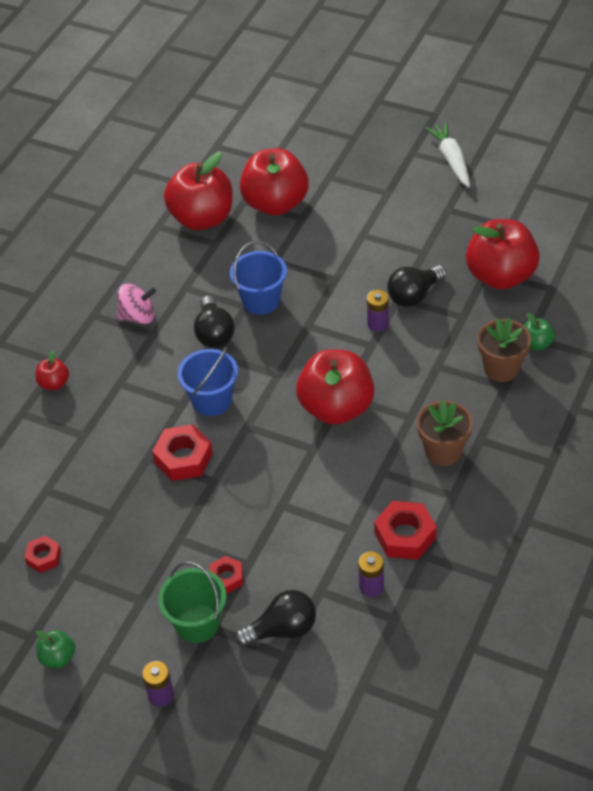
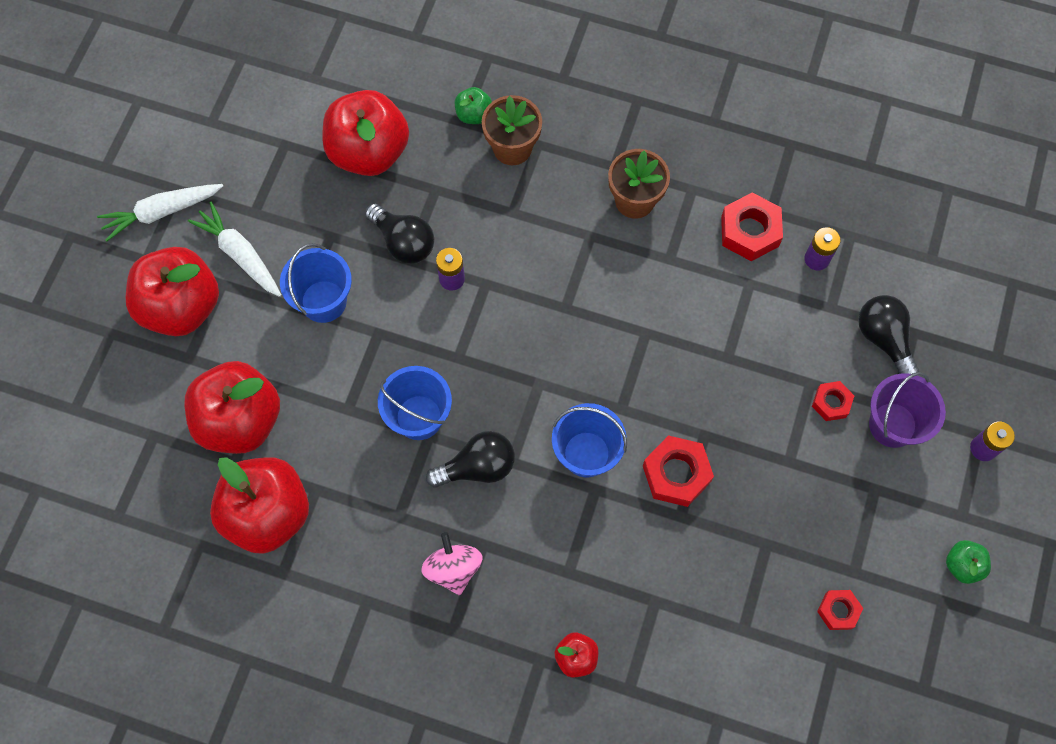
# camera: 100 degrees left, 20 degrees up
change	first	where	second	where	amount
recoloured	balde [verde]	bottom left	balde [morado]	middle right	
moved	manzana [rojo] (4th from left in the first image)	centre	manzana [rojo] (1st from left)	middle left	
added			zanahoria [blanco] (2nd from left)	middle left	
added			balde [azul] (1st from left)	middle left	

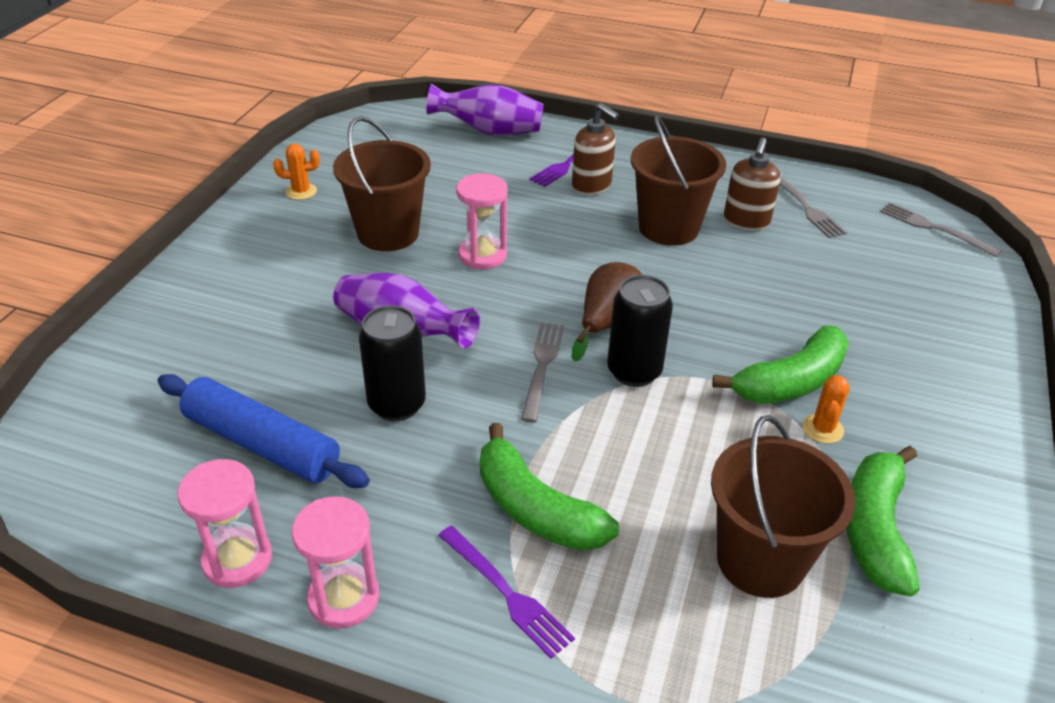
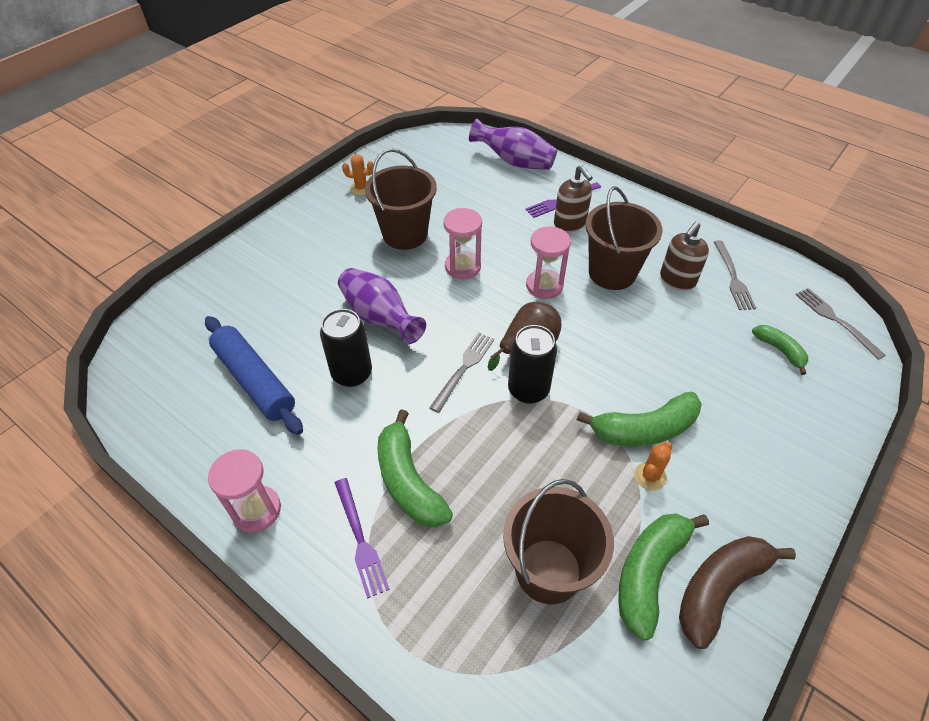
# camera: 20 degrees right, 10 degrees up
change	first	where	second	where	amount
moved	reloj de arena [rosa] (1st from left in the first image)	bottom left	reloj de arena [rosa] (3rd from left)	centre	
added			plátano [marrón]	bottom right	
added			plátano [verde] (4th from left)	middle right	

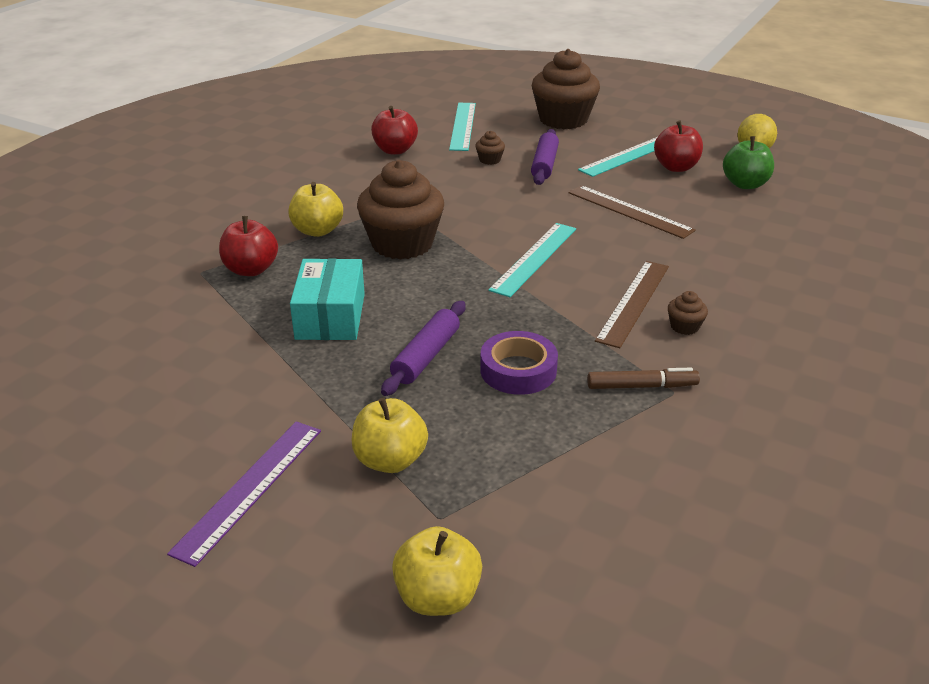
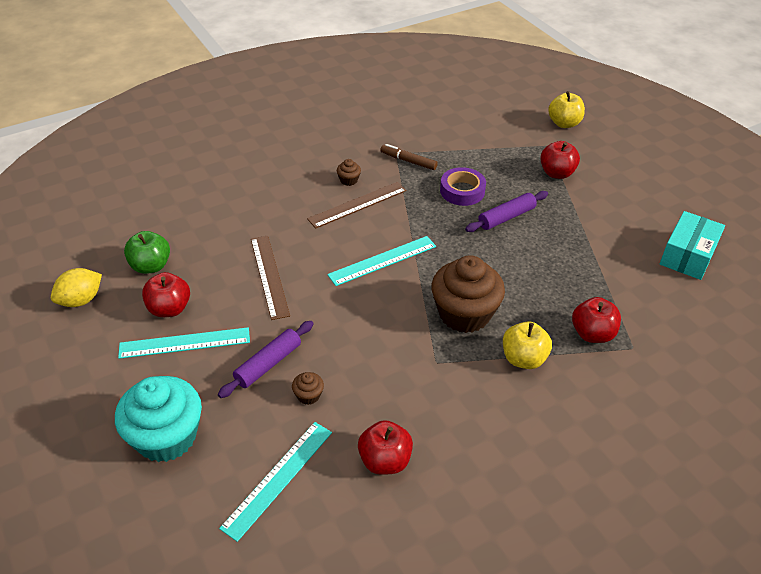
# camera: 150 degrees left, 10 degrees up
change	first	where	second	where	amount
removed	regla [morado]	bottom left			
moved	caja [turquesa]	centre		middle right	
recoloured	manzana [amarillo] (2nd from left)	centre	manzana [rojo] (3rd from left)	top right	
recoloured	magdalena [marrón] (3rd from left)	top centre	magdalena [turquesa]	bottom left	

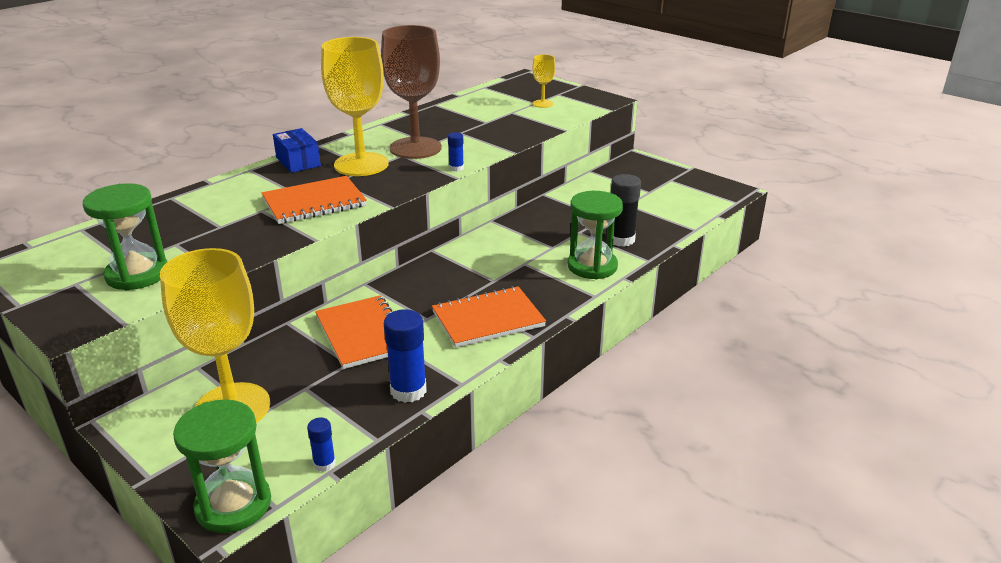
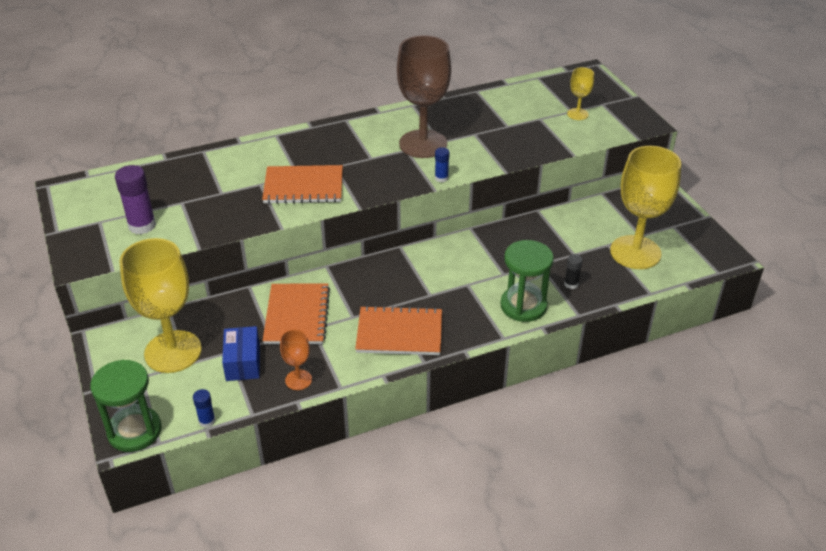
# camera: 25 degrees right, 10 degrees up
change	first	where	second	where	amount
replaced	reloj de arena [verde] (1st from left)	middle left	barra de pegamento [morado]	middle left	
moved	caja [azul]	top left		middle left	
moved	copa [amarillo] (2nd from left in the first image)	top centre	copa [amarillo] (3rd from left)	middle right	
replaced	barra de pegamento [azul] (2nd from left)	centre	copa [naranja]	centre	
resized	barra de pegamento [negro]	centre		middle right	x0.54

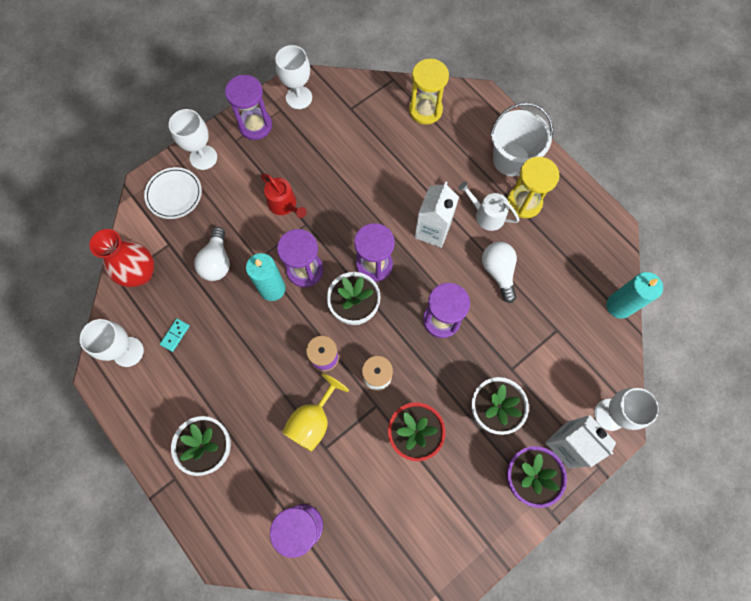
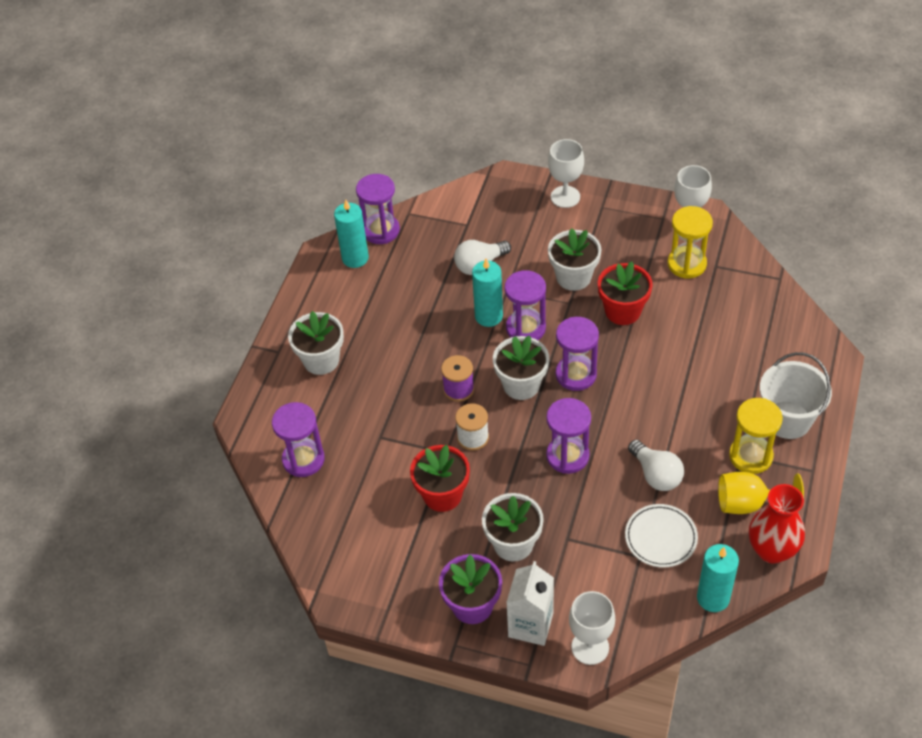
# camera: 60 degrees right, 20 degrees down
change	first	where	second	where	amount
replaced	copa [blanco] (1st from left)	middle left	vela [turquesa] (1st from left)	top centre	
moved	florero [rojo]	middle left		bottom right	
moved	plato [blanco]	top left		bottom right	
removed	ficha de dominó [turquesa]	middle left			
moved	reloj de arena [morado] (1st from left in the first image)	top left	reloj de arena [morado] (2nd from left)	top centre	
replaced	regadera [rojo]	top centre	maceta [blanco] (4th from left)	centre	
moved	copa [amarillo]	bottom centre		bottom right	
moved	reloj de arena [amarillo] (1st from left)	top centre		top right	
removed	cartón de leche [blanco] (1st from left)	centre			
removed	regadera [blanco]	centre			
turned	bombilla [blanco] (2nd from left)	centre		middle right	105 degrees clockwise
added			maceta [rojo] (2nd from left)	middle right	

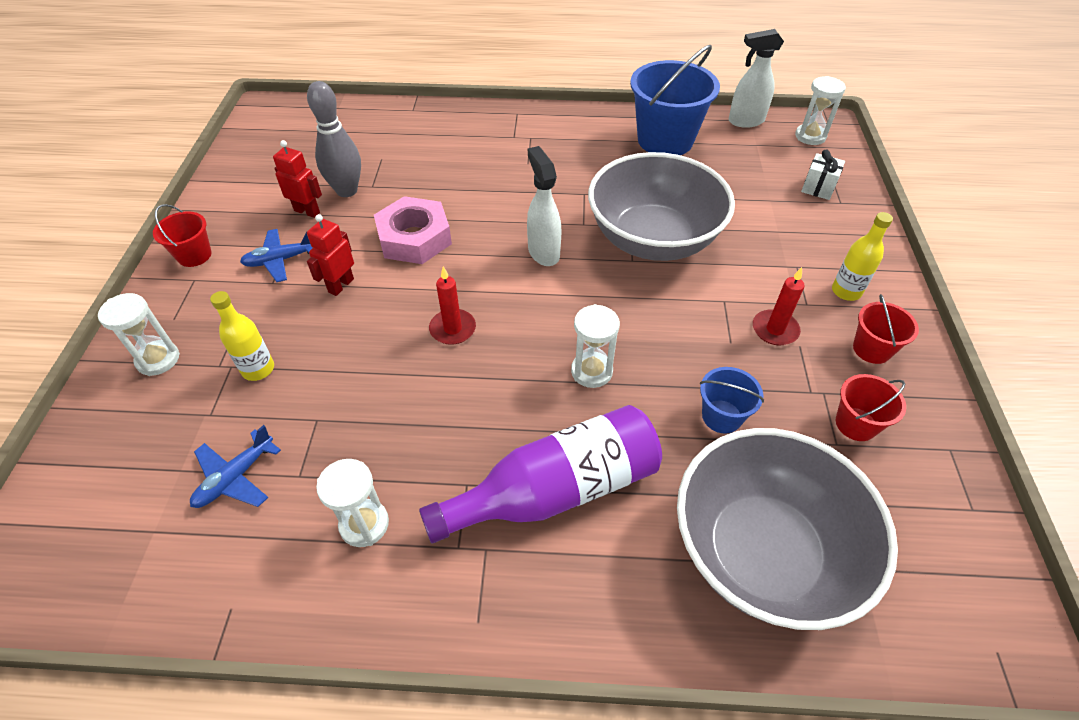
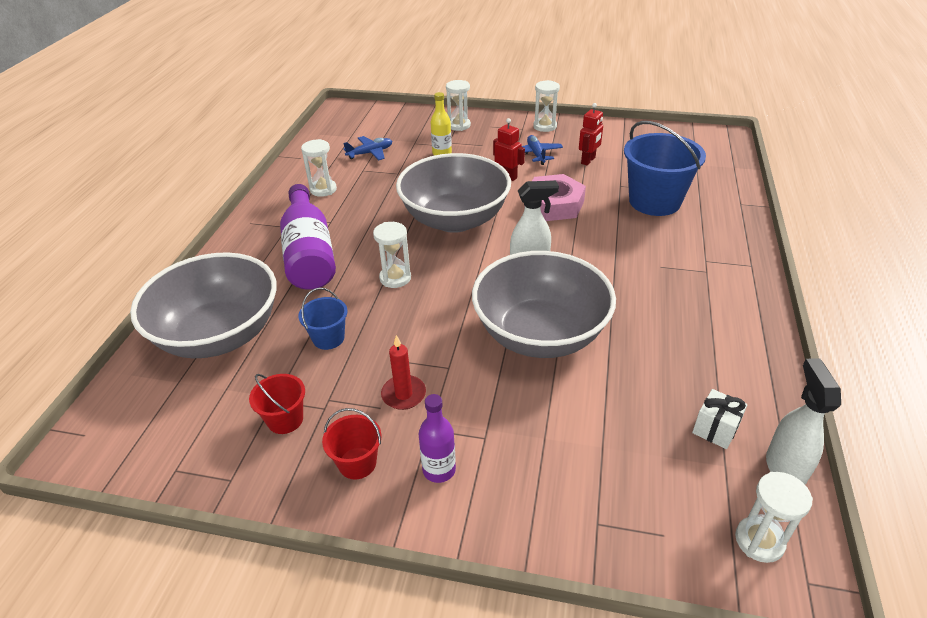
# camera: 100 degrees right, 10 degrees down
change	first	where	second	where	amount
replaced	balde [rojo] (1st from left)	top left	reloj de arena [blanco] (4th from left)	top centre	
turned	avión [azul] (1st from left)	middle left		top centre	105 degrees clockwise
removed	bolo [gris]	top left			
replaced	vela [rojo] (1st from left)	centre	cuenco [gris] (2nd from left)	top centre	
moved	balde [azul] (1st from left in the first image)	top centre	balde [azul] (2nd from left)	top right	
moved	regalo [blanco]	top right		bottom right	
recoloured	botella [amarillo] (2nd from left)	middle right	botella [morado] (2nd from left)	bottom centre	

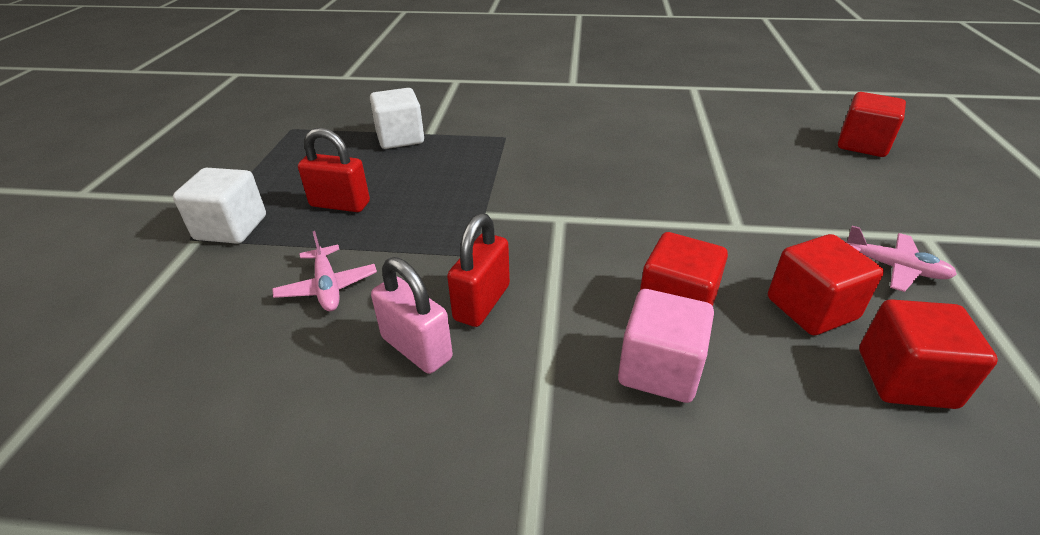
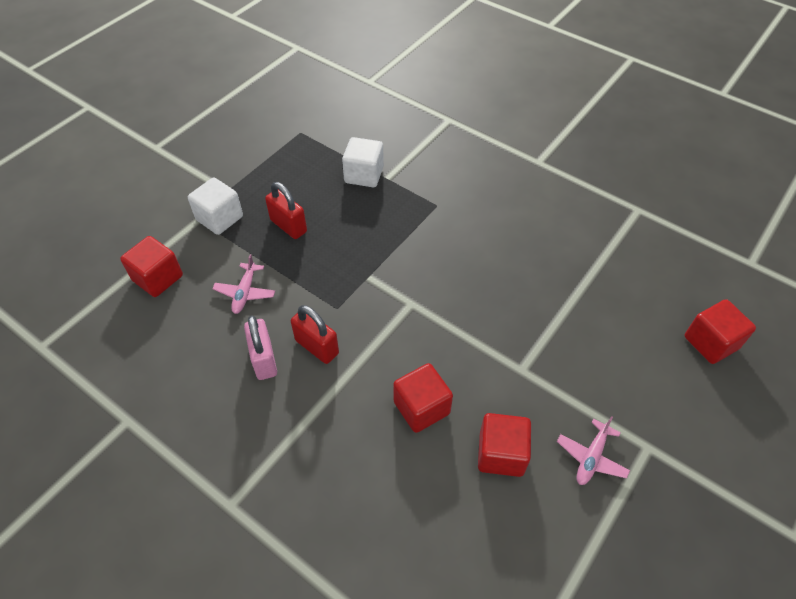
# camera: 30 degrees right, 15 degrees up
change	first	where	second	where	amount
turned	candado [rojo] (2nd from left)	centre		centre	75 degrees clockwise
removed	cubo [rosa]	centre			
turned	avión [rosa] (2nd from left)	middle right		bottom right	60 degrees clockwise
moved	cubo [rojo] (4th from left in the first image)	middle right	cubo [rojo] (1st from left)	middle left	

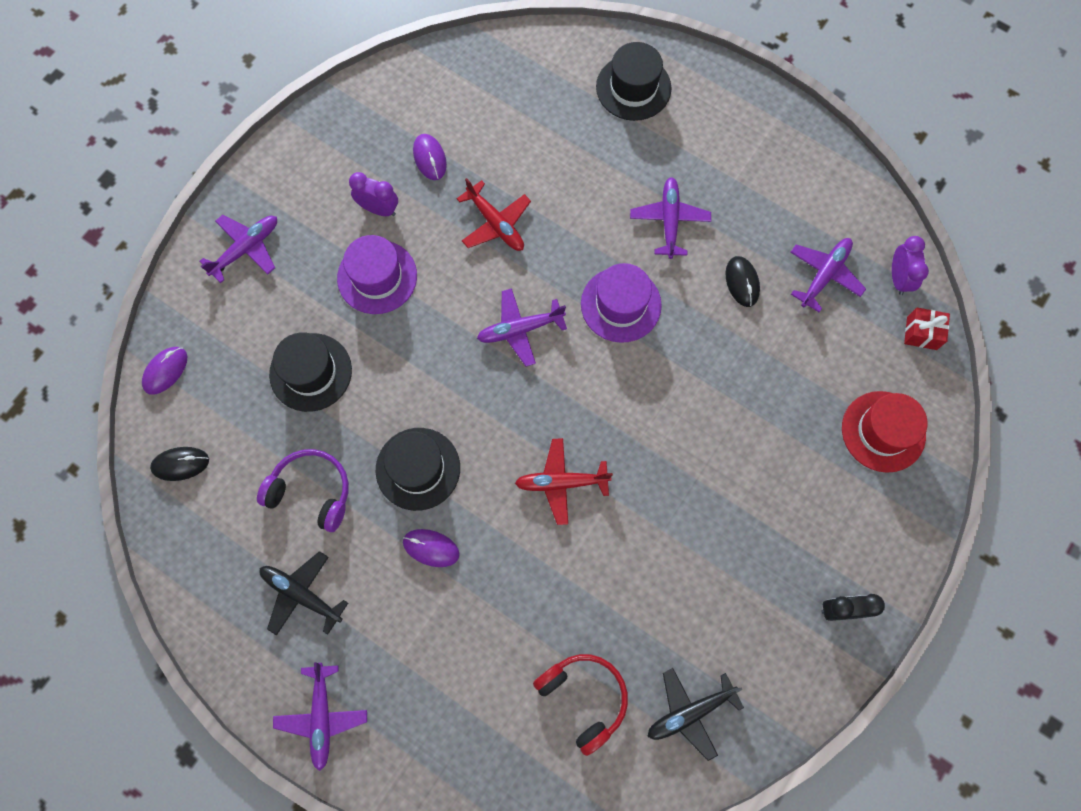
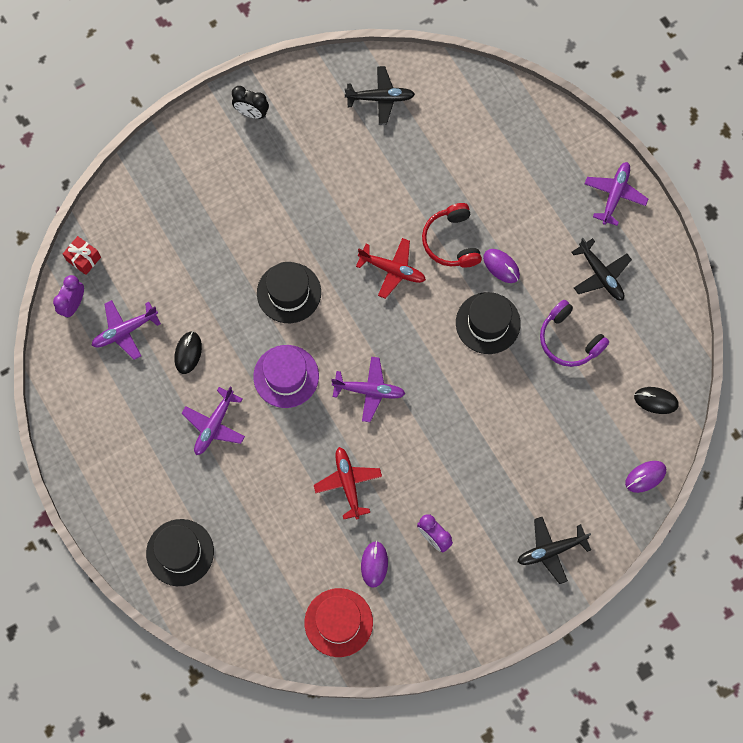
# camera: 155 degrees left, 0 degrees up
change	first	where	second	where	amount
recoloured	avión [morado] (1st from left)	top left	avión [negro] (2nd from left)	bottom right	
moved	sombrero [negro] (1st from left in the first image)	middle left	sombrero [negro] (2nd from left)	centre	
removed	sombrero [morado] (1st from left)	centre			
moved	auriculares [rojo]	bottom centre		top centre	
moved	sombrero [rojo]	middle right		bottom centre	

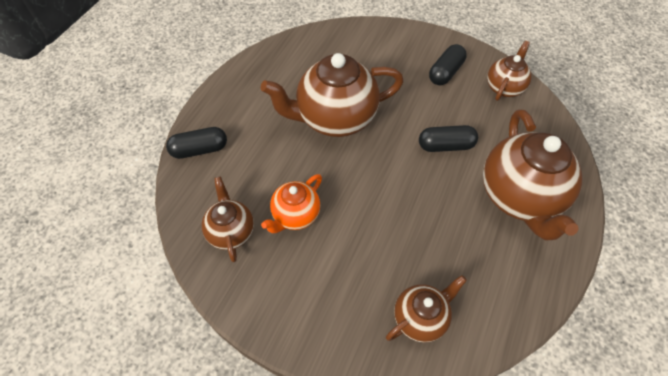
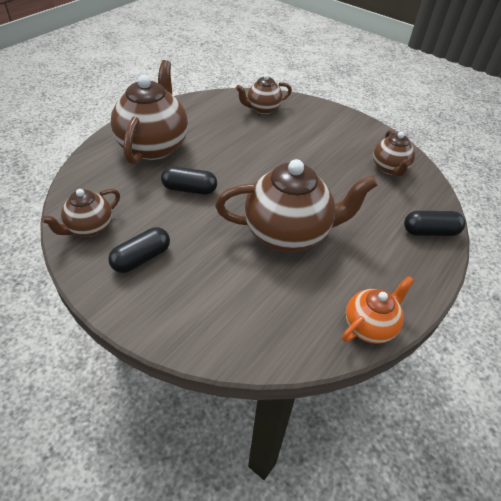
# camera: 170 degrees left, 10 degrees down
change	first	where	second	where	amount
moved	tetera [naranja]	centre		middle right	

